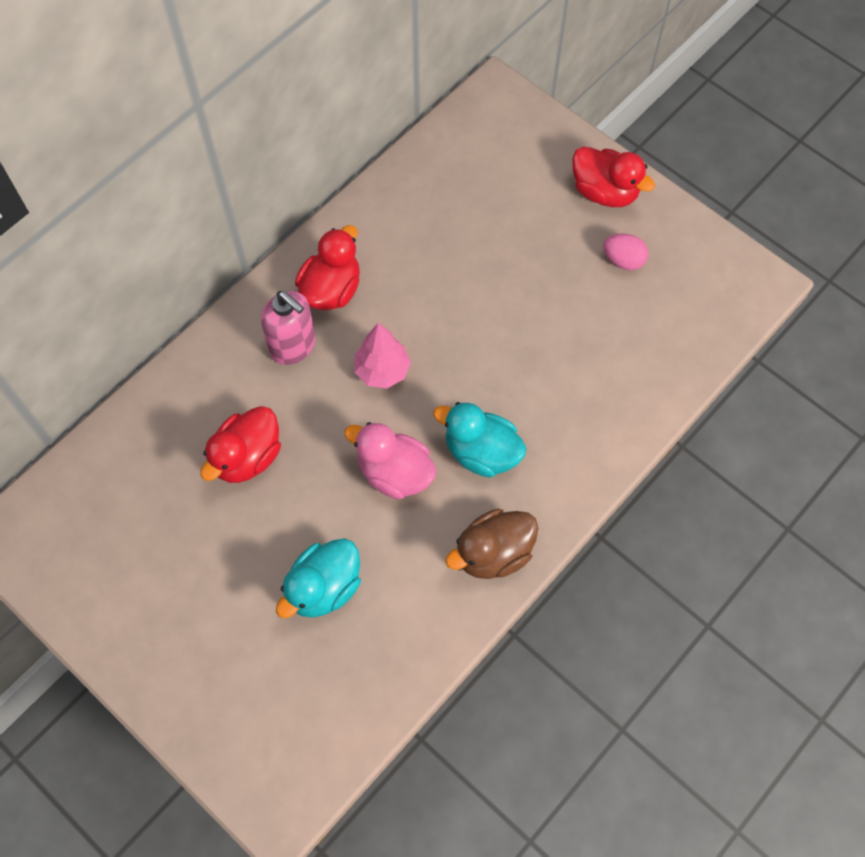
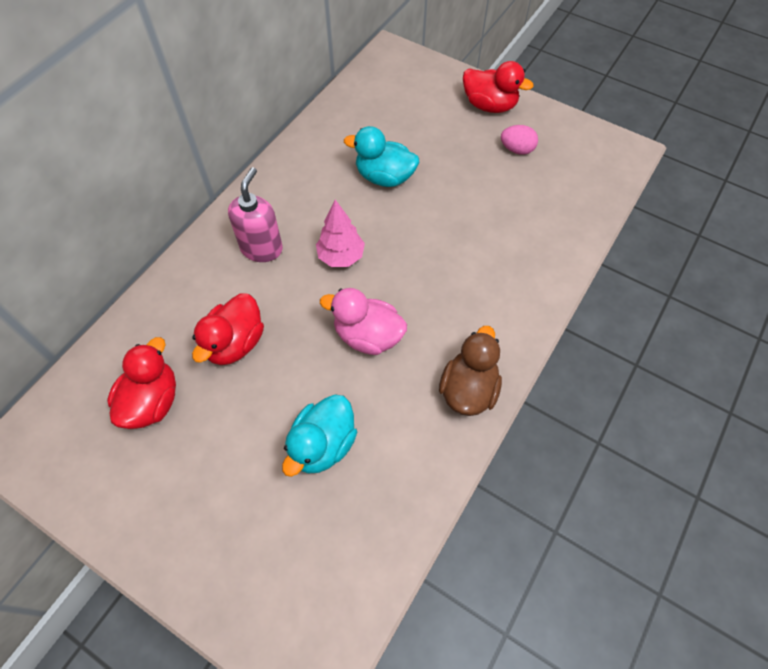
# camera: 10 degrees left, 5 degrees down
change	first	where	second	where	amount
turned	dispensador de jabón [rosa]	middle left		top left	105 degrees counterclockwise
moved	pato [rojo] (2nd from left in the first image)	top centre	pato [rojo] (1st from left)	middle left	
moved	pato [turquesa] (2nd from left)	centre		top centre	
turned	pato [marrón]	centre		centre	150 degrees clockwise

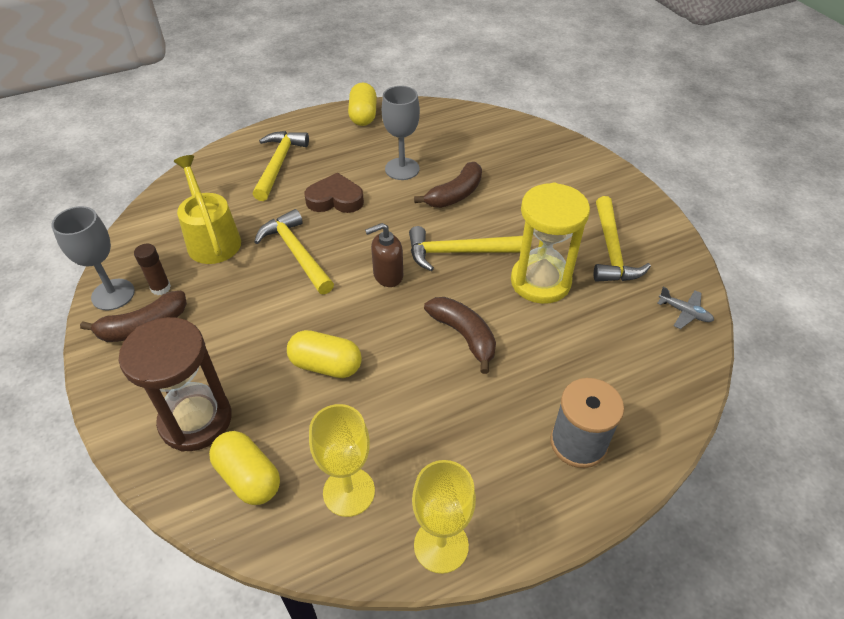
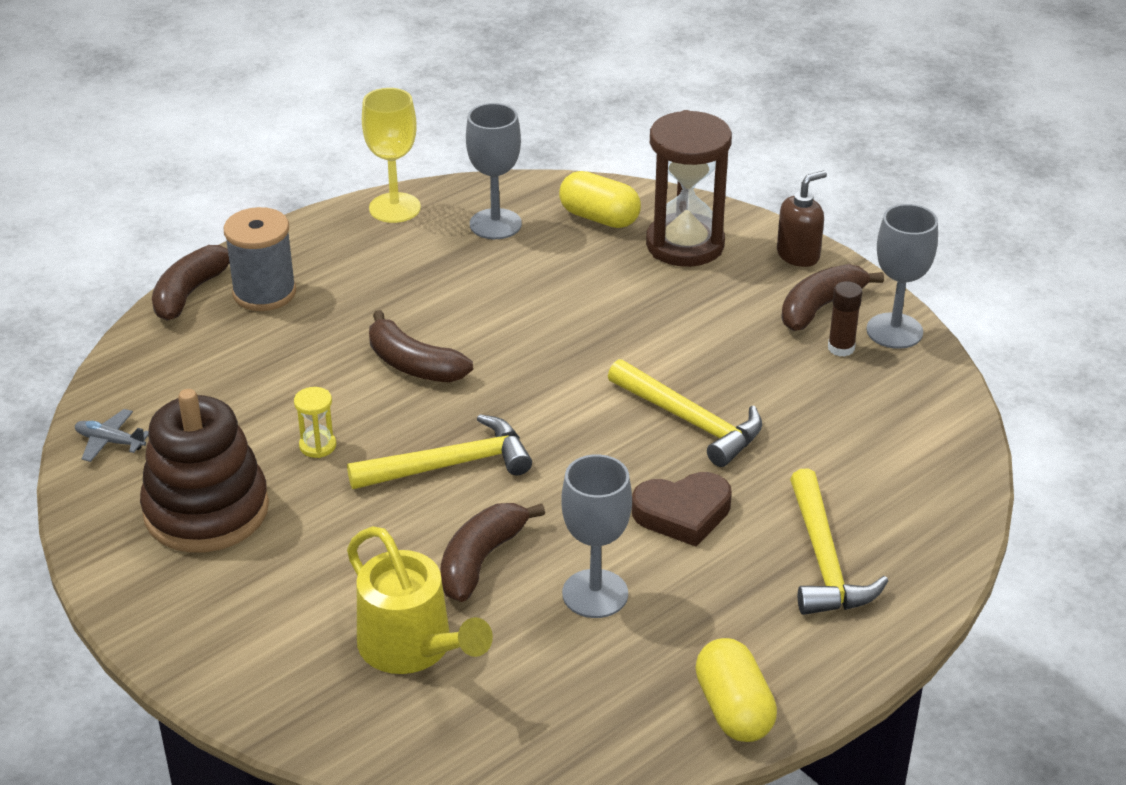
# camera: 165 degrees right, 10 degrees down
change	first	where	second	where	amount
moved	regadera [amarillo]	middle left		bottom centre	
removed	cápsula [amarillo] (2nd from left)	centre			
recoloured	copa [amarillo] (1st from left)	bottom centre	copa [gris] (1st from left)	top centre	
moved	dispensador de jabón [marrón]	centre		top right	
resized	reloj de arena [amarillo]	centre		middle left	x0.41
replaced	martillo [amarillo] (4th from left)	middle right	juguete apilable [marrón]	middle left	
added			plátano [marrón] (1st from left)	middle left	

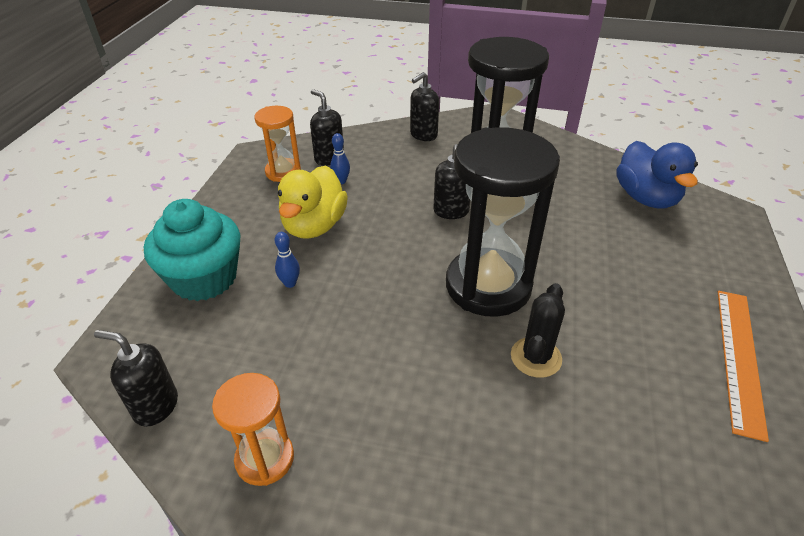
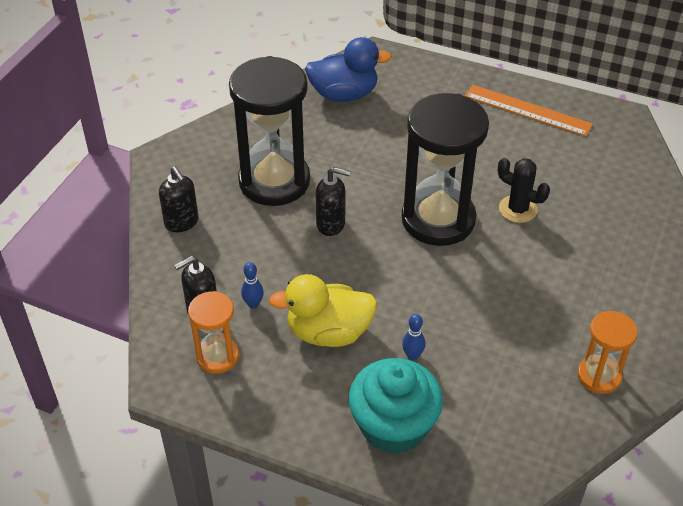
# camera: 80 degrees left, 5 degrees up
change	first	where	second	where	amount
removed	dispensador de jabón [negro] (1st from left)	bottom left			
turned	pato [amarillo]	centre		centre	150 degrees clockwise

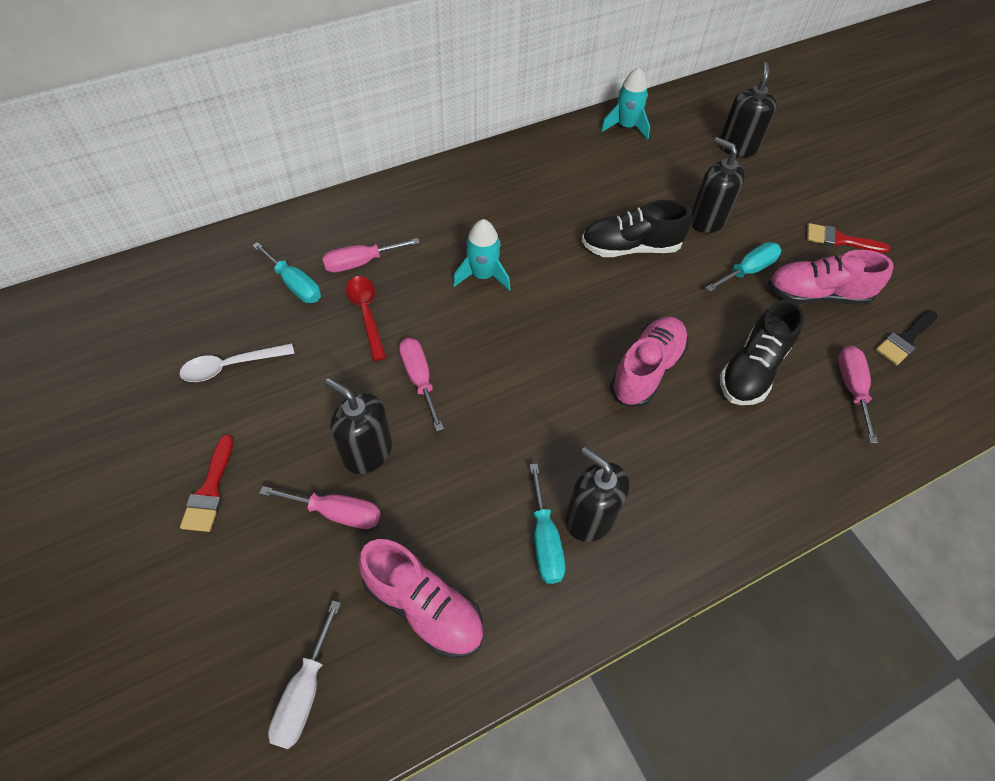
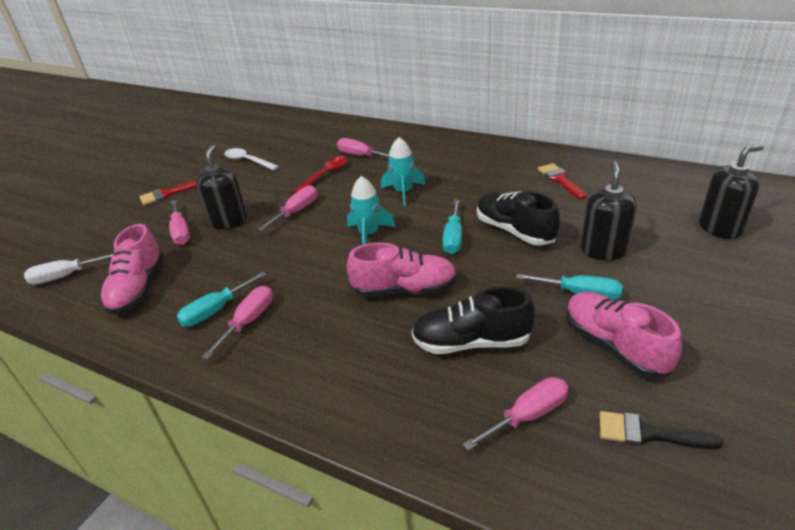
# camera: 60 degrees right, 20 degrees down
change	first	where	second	where	amount
moved	destornillador [turquesa] (1st from left in the first image)	middle left	destornillador [turquesa] (2nd from left)	centre	
replaced	dispensador de jabón [negro] (2nd from left)	centre	destornillador [rosa] (2nd from left)	middle left	
moved	cohete [turquesa] (2nd from left in the first image)	top centre	cohete [turquesa] (1st from left)	centre	
moved	pincel [rojo] (2nd from left)	top right		middle right	

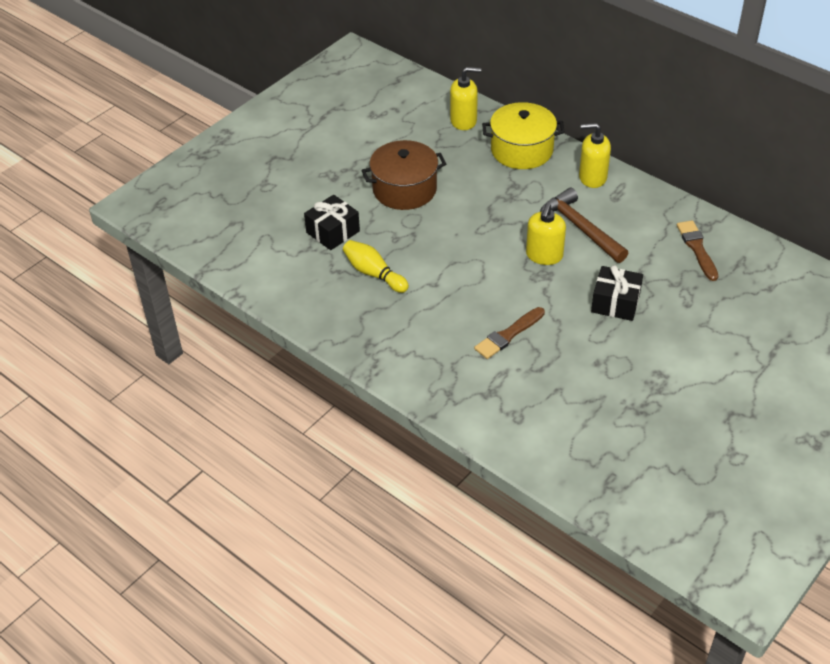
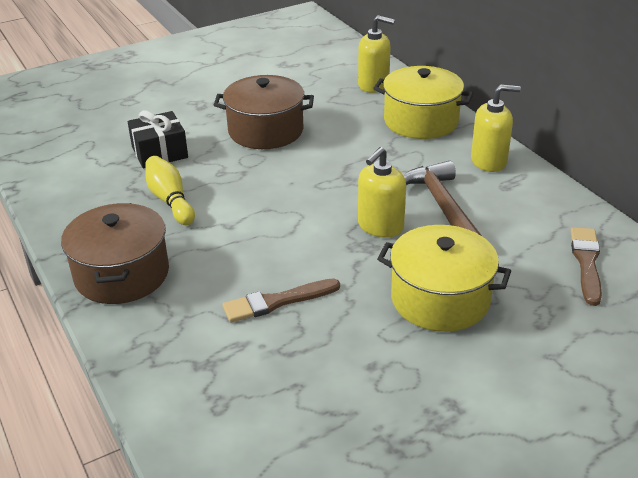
# camera: 20 degrees right, 10 degrees down
change	first	where	second	where	amount
turned	dispensador de jabón [amarillo] (3rd from left)	top right		top right	150 degrees clockwise
replaced	regalo [negro] (2nd from left)	middle right	olla [amarillo] (2nd from left)	middle right	
added			olla [marrón] (1st from left)	middle left	

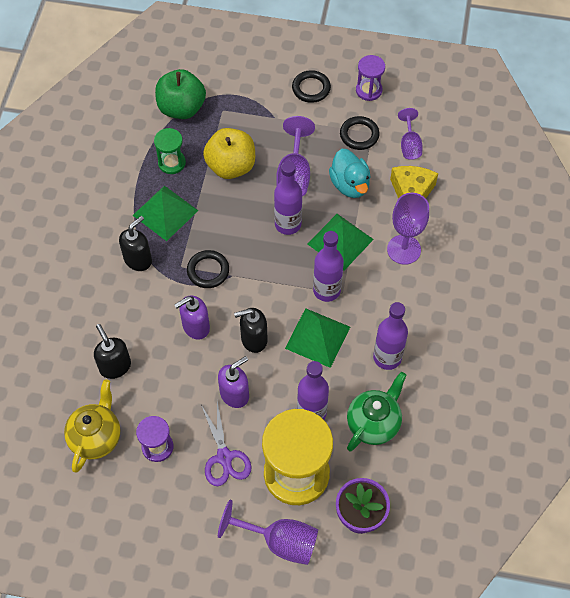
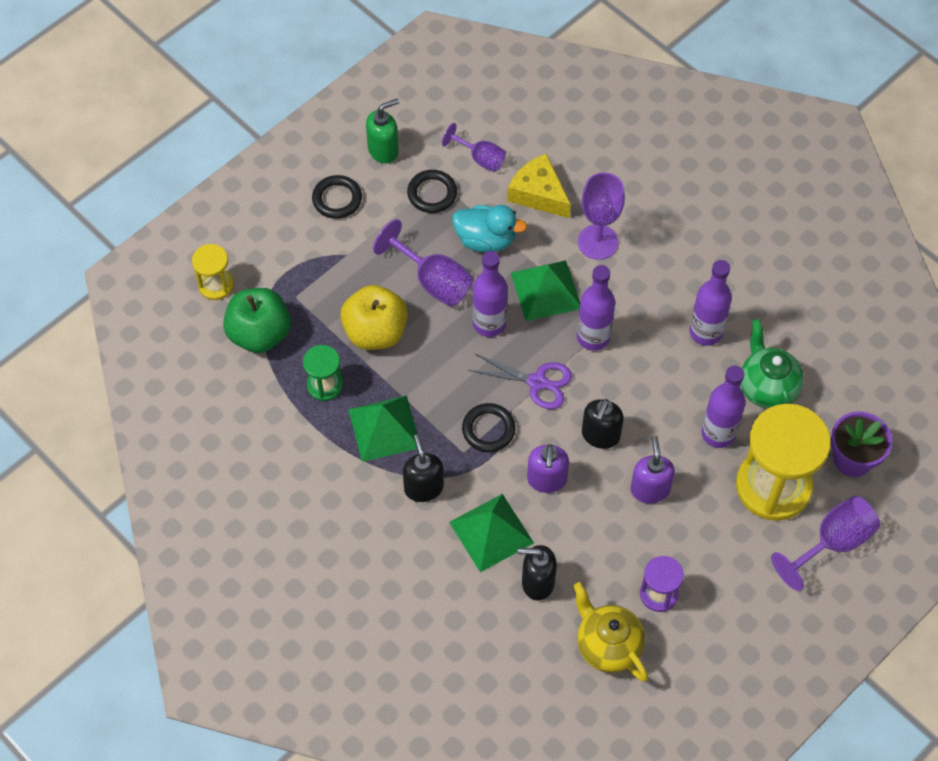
# camera: 55 degrees left, 0 degrees up
change	first	where	second	where	amount
moved	tijeras [morado]	bottom centre		centre	
moved	pirámide [verde] (2nd from left)	centre		bottom centre	
replaced	reloj de arena [morado] (2nd from left)	top centre	dispensador de jabón [verde]	top centre	
added			reloj de arena [amarillo] (1st from left)	middle left	

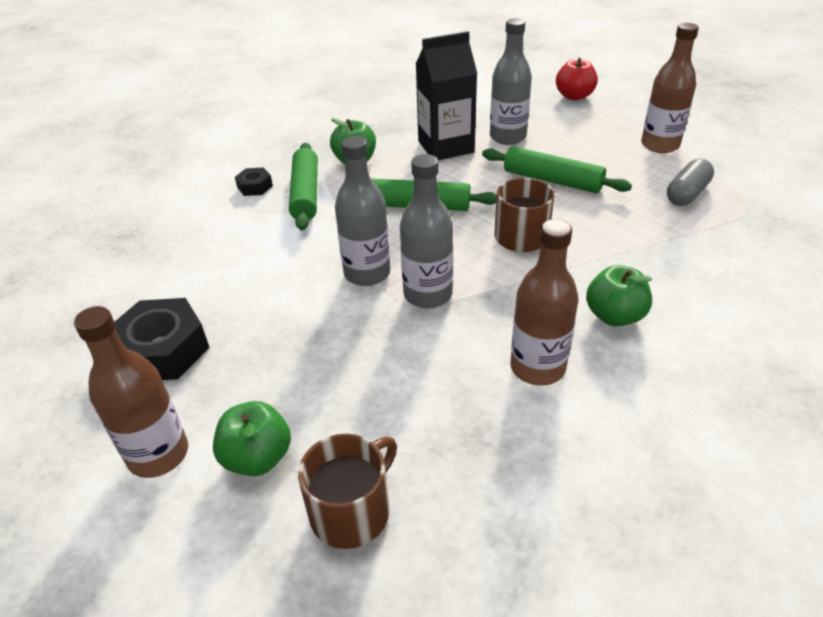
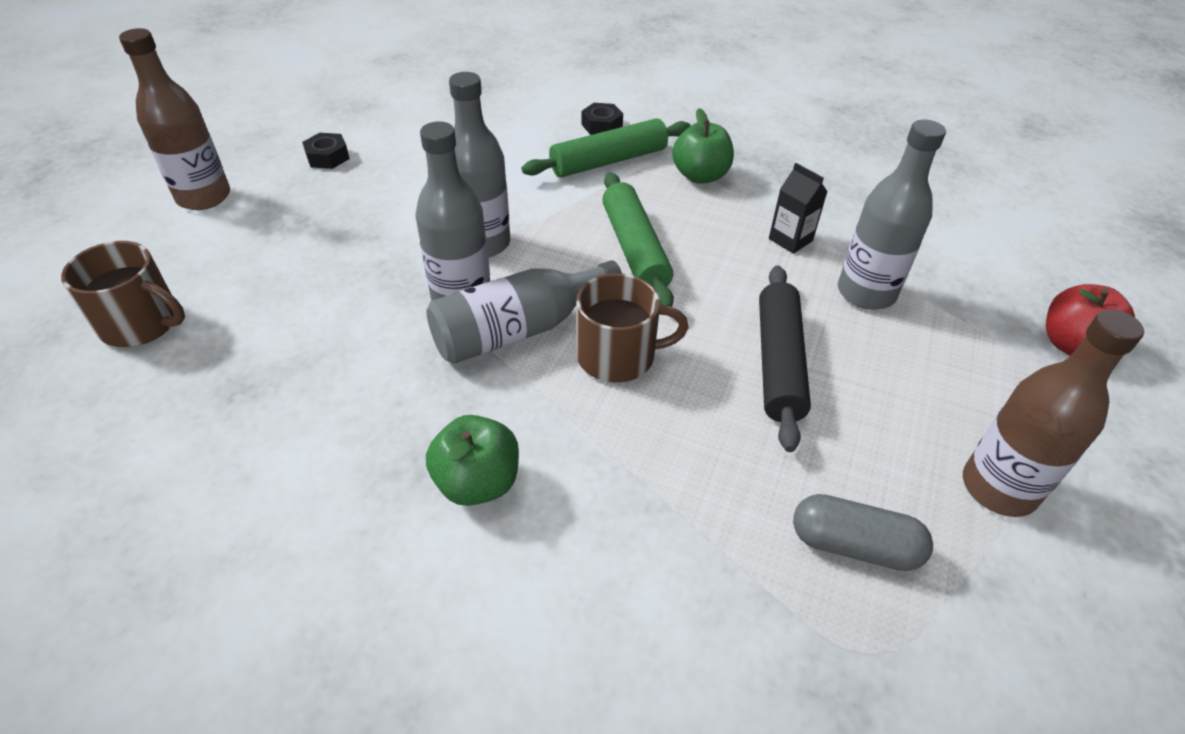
# camera: 65 degrees right, 5 degrees up
change	first	where	second	where	amount
resized	tuerca [negro] (1st from left)	middle left		top left	x0.51
removed	manzana [verde] (1st from left)	bottom left			
resized	cartón de leche [negro]	top centre		top right	x0.49
recoloured	rodillo [verde] (3rd from left)	top right	rodillo [negro]	centre	
removed	botella [marrón] (2nd from left)	centre			
added			botella [gris] (3rd from left)	centre	

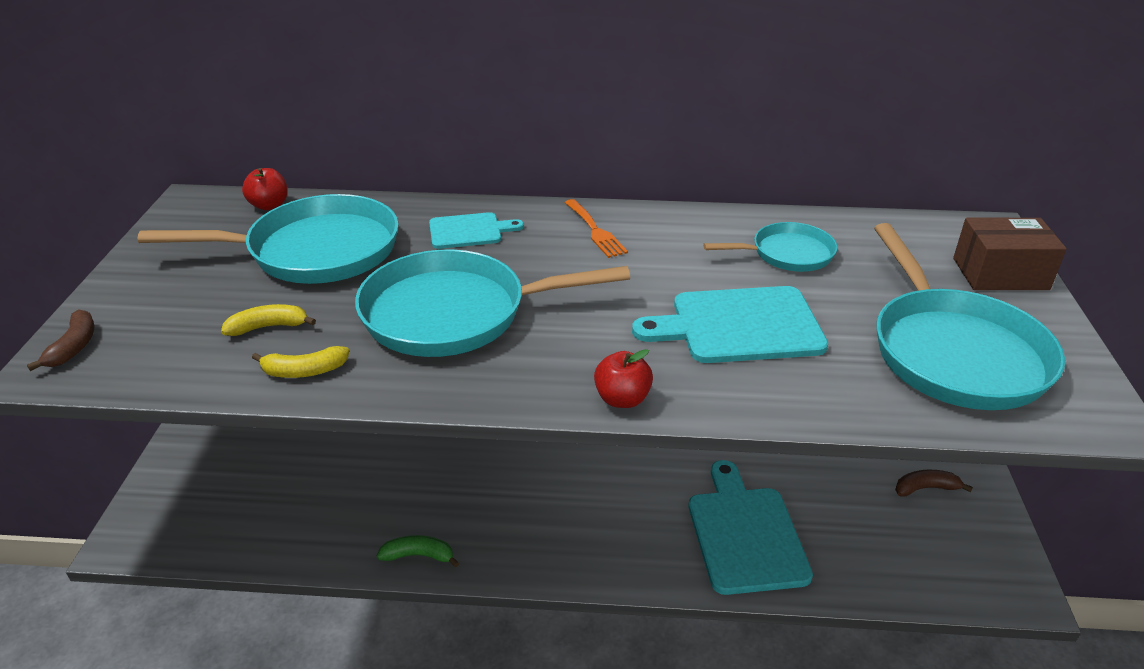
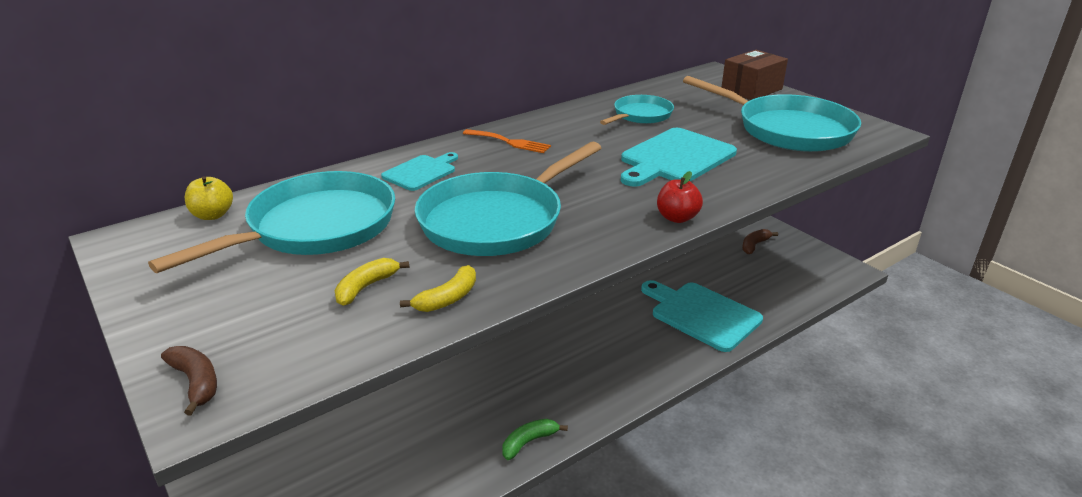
# camera: 40 degrees left, 5 degrees down
change	first	where	second	where	amount
recoloured	manzana [rojo] (1st from left)	top left	manzana [amarillo]	middle left	

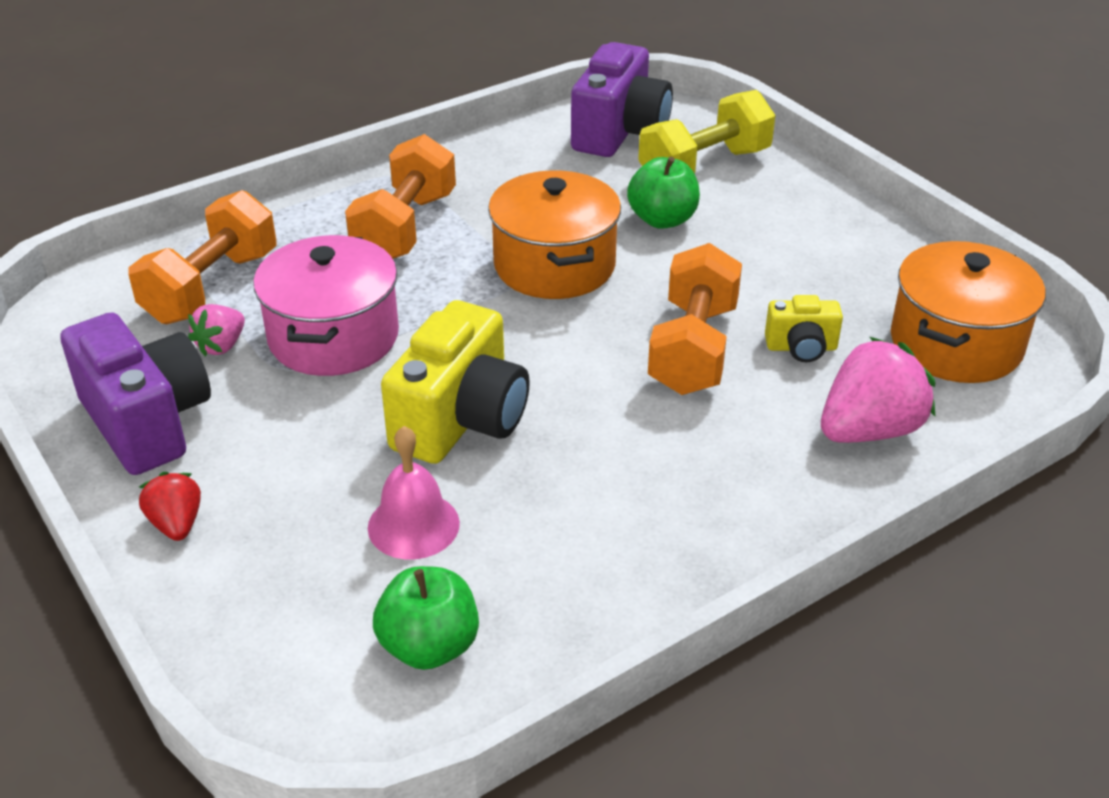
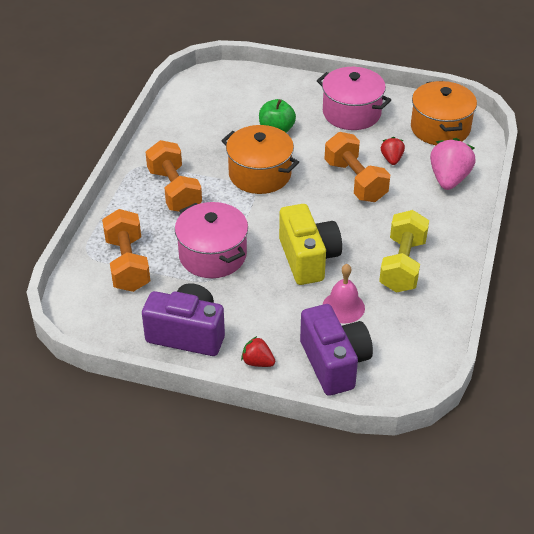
# camera: 40 degrees left, 5 degrees up
change	first	where	second	where	amount
removed	fresa [rosa] (1st from left)	middle left			
removed	manzana [verde] (1st from left)	bottom centre			
moved	cámara [morado] (2nd from left)	top centre		centre	
moved	mancuerna [amarillo]	top centre		middle right	
replaced	cámara [amarillo] (2nd from left)	middle right	fresa [rojo] (2nd from left)	top right	
added			olla [rosa] (2nd from left)	top centre	

